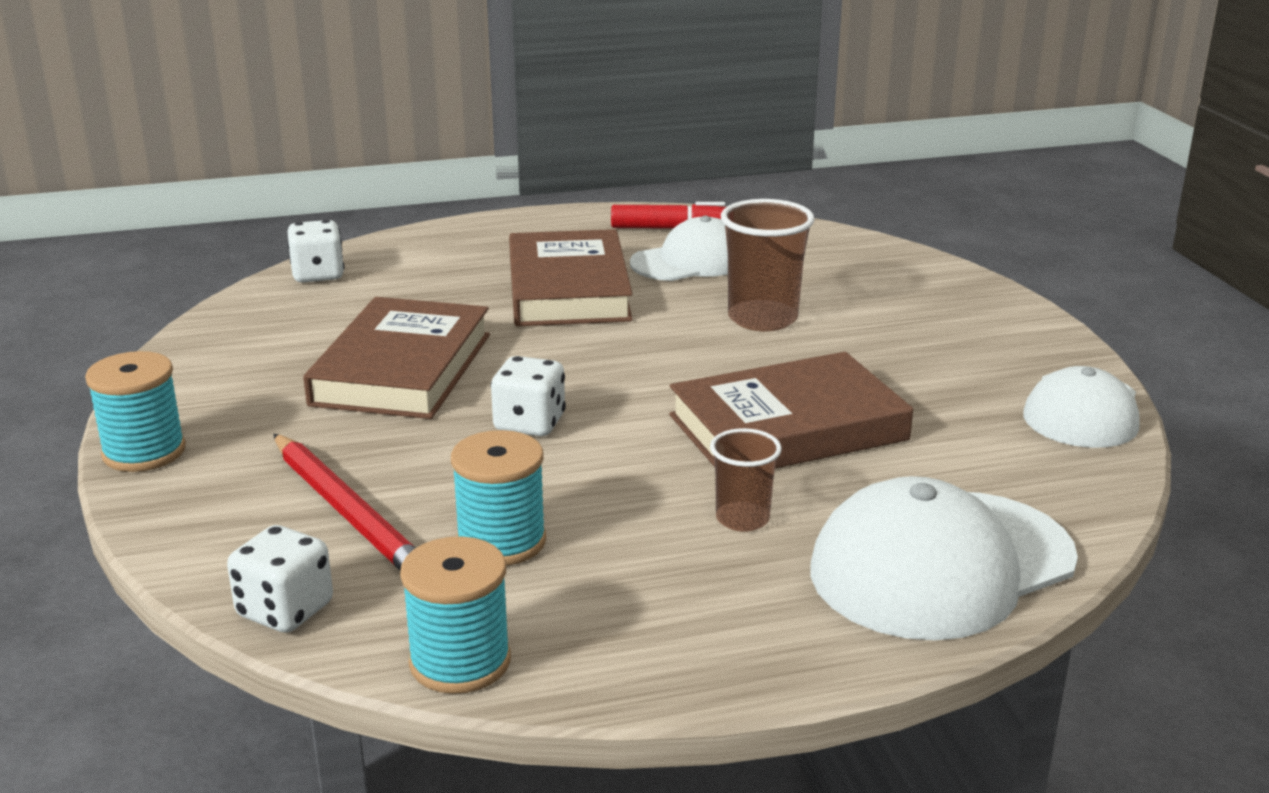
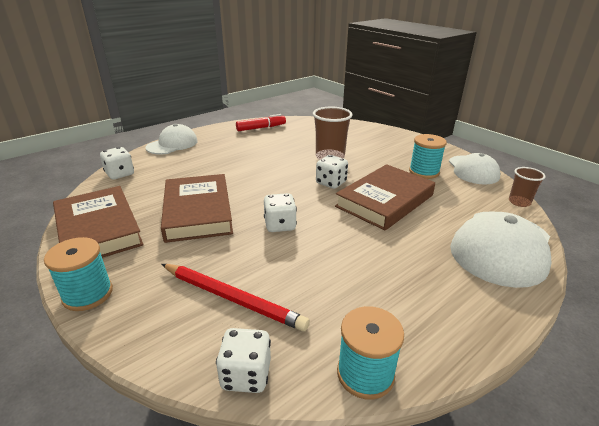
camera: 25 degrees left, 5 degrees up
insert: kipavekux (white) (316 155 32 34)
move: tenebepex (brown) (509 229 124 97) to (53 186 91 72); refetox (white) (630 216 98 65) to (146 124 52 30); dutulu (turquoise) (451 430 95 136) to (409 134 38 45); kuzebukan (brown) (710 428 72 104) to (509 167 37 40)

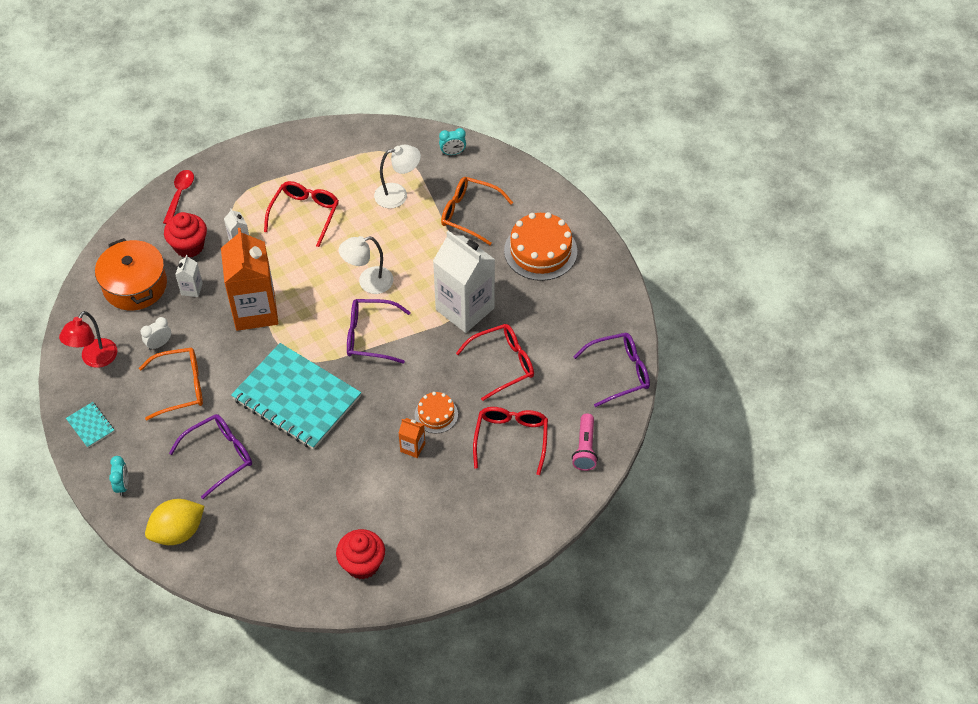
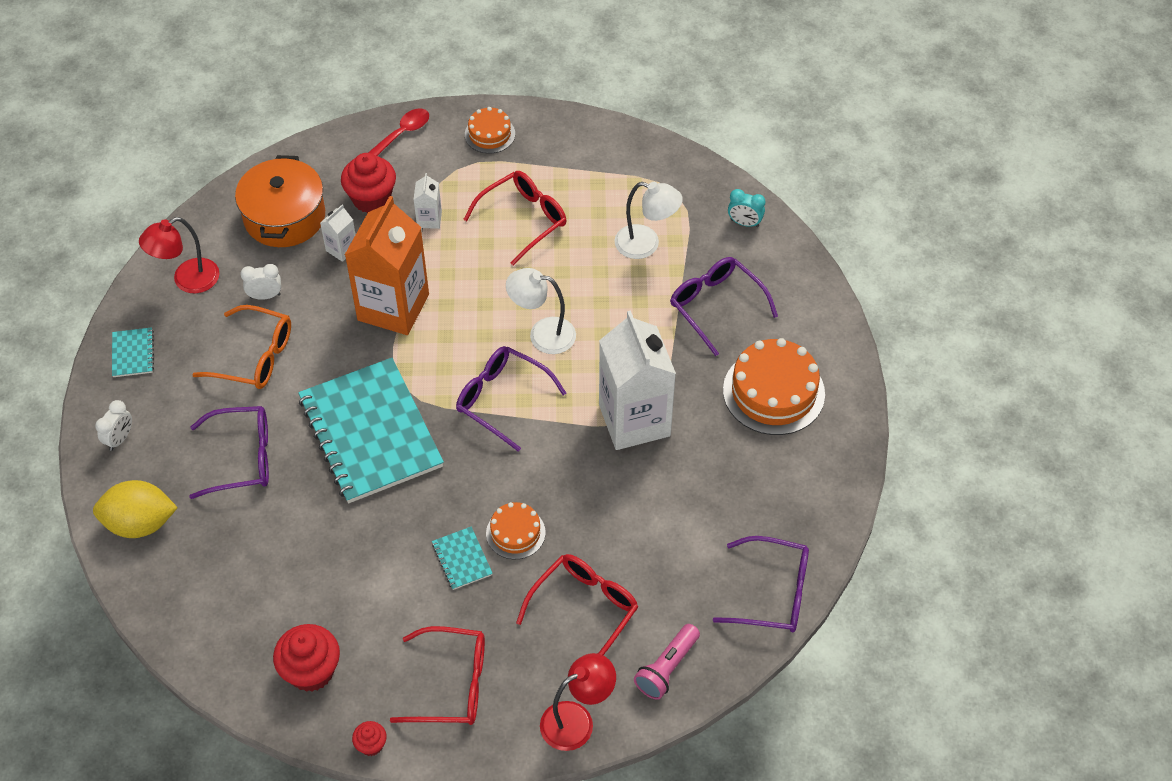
camera: 30 degrees right, 0 degrees up
insert: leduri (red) (352 721 35 35); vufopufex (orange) (465 107 50 47); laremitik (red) (540 653 76 98)
move: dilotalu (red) (456 324 78 77) to (390 626 95 99)
replace: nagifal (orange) (399 418 26 40) to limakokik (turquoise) (432 527 61 63)
recolor: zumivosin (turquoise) (109 456 19 40) to zumivosin (white) (95 400 37 51); dilotalu (orange) (441 177 72 68) to dilotalu (purple) (670 257 108 99)

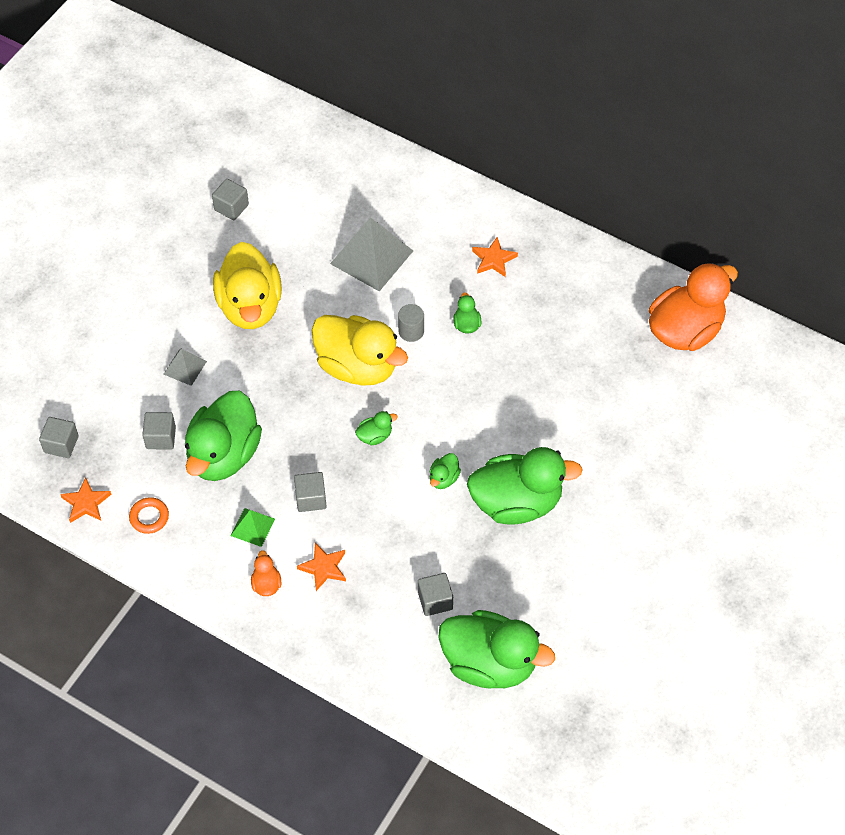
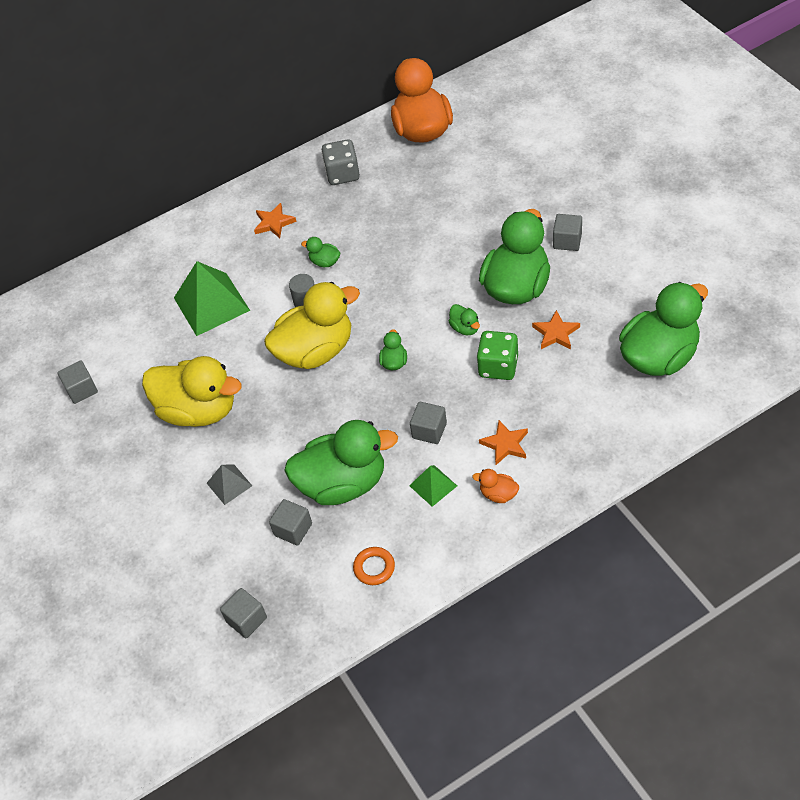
camera: 55 degrees left, 5 degrees down
insert: kipavekux (grey) (322 139 38 46); kipavekux (green) (477 331 41 49)
move: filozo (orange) (60 477 52 46) to (532 310 48 39); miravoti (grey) (418 573 35 43) to (553 214 29 37)
recolor: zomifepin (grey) (330 217 83 74) to zomifepin (green) (174 261 76 75)
rotate: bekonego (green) (185 391 77 90) = (284 420 114 85) 60 degrees counterclockwise

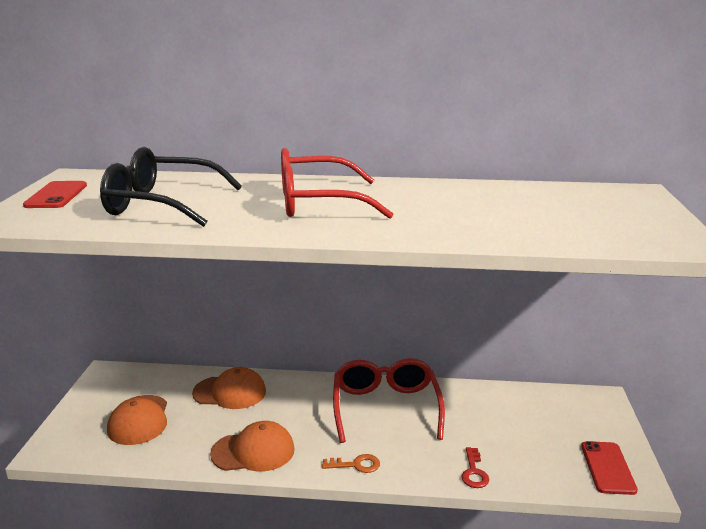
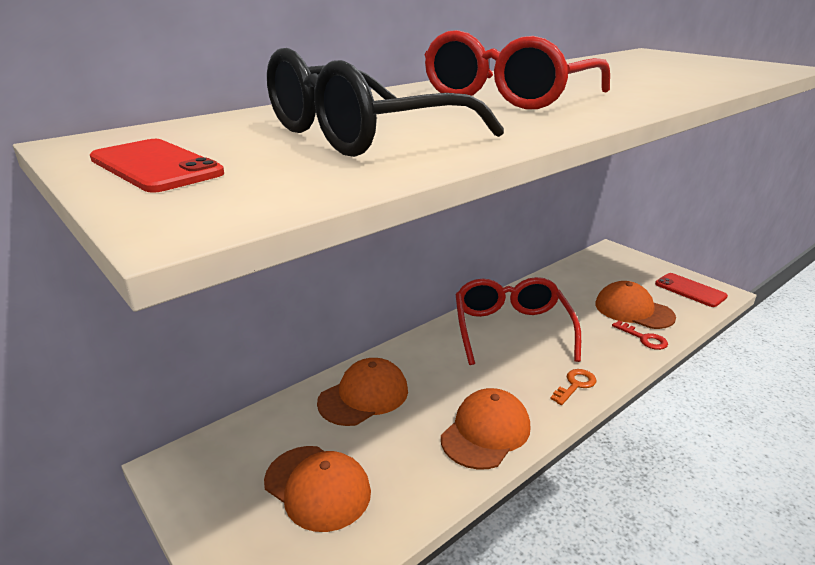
camera: 45 degrees left, 5 degrees up
insert: refetox (orange) (595 281 81 48)
rotate: dilotalu (red) (333 358 112 85) = (455 277 126 88) 45 degrees clockwise

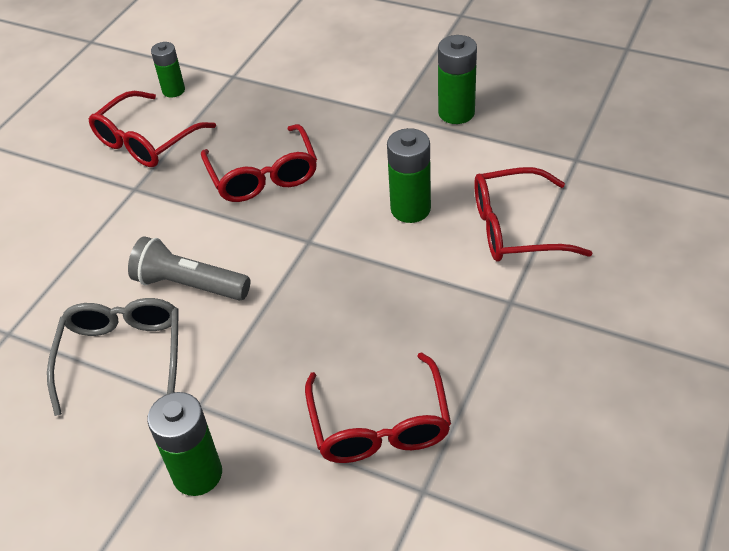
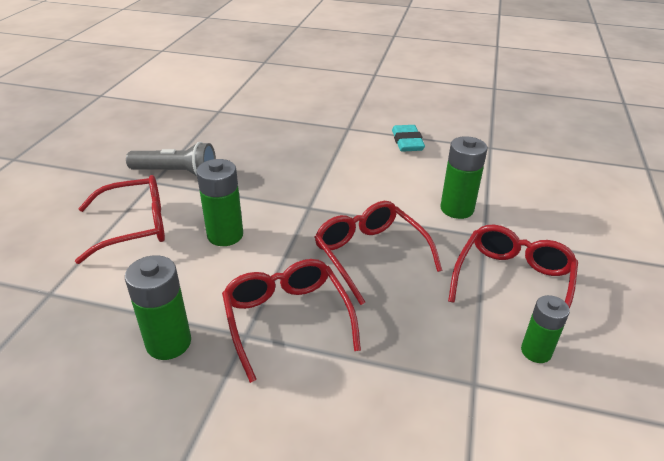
camera: 165 degrees right, 10 degrees down
move: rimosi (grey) (128 237 122 64) to (126 142 90 34); dilotalu (red) (305 352 146 111) to (222 259 139 124); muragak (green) (147 392 75 104) to (440 136 47 83)
replace: dilotalu (grey) (47 298 132 118) to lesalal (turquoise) (392 125 33 27)

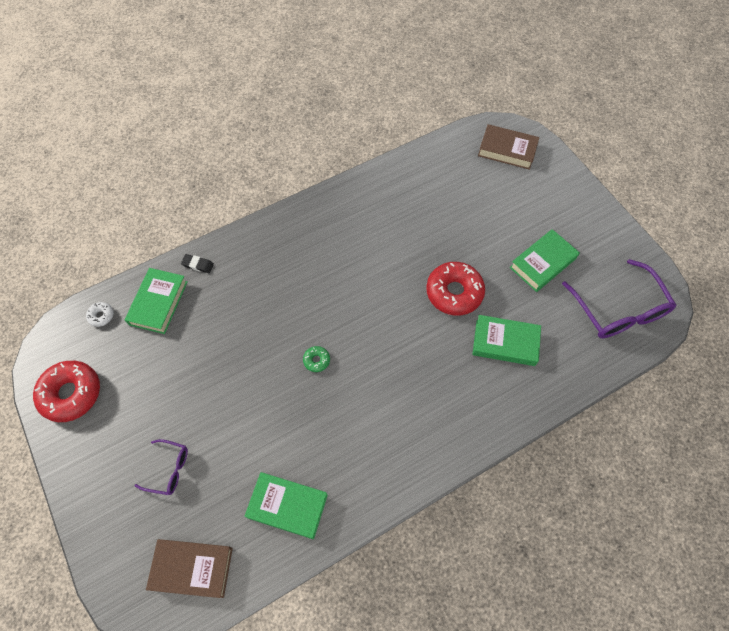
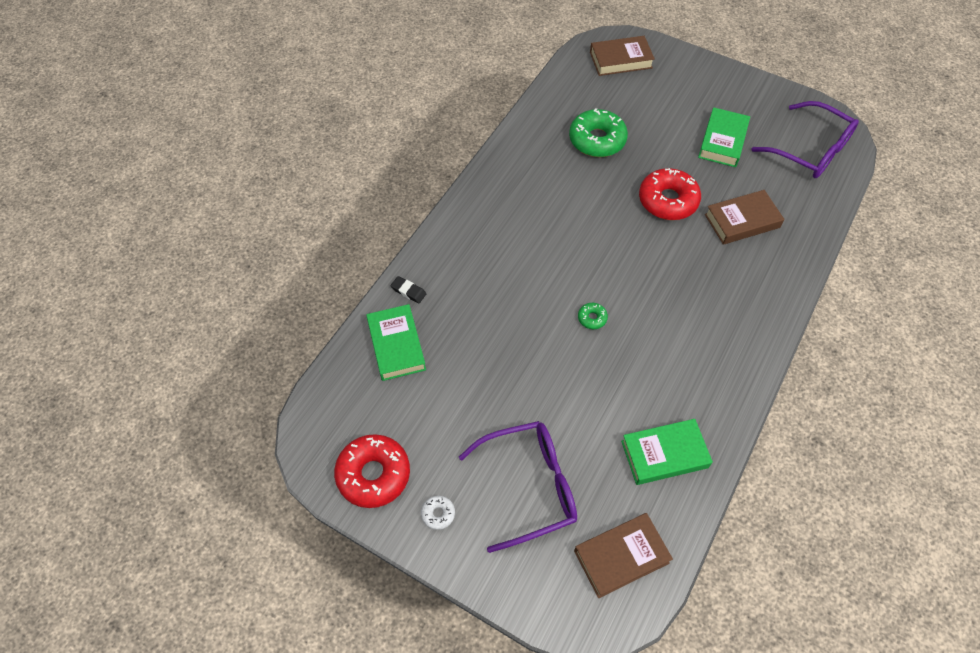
camera: 30 degrees left, 5 degrees down
insert: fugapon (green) (569 108 59 49)
move: fugapon (white) (86 302 28 25) to (421 496 34 34)
recolor: tenebepex (green) (472 315 69 51) to tenebepex (brown) (705 190 79 55)
rotate: lesalal (black) (181 254 33 19) = (391 276 35 27) 45 degrees clockwise
resize: dilotalu (purple) (135 439 53 56) = (459 421 118 132) x1.95

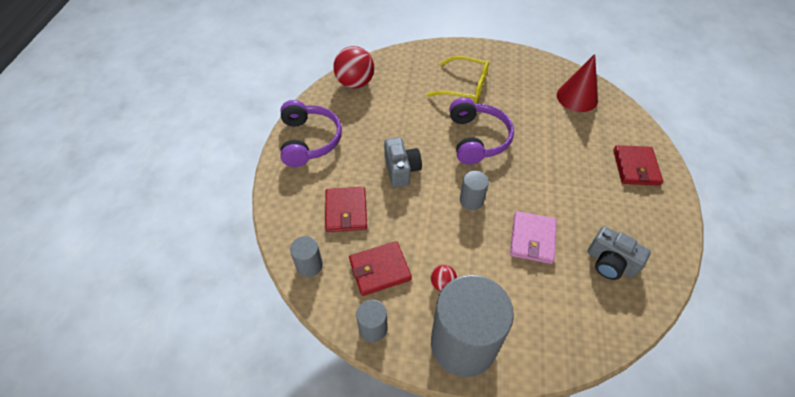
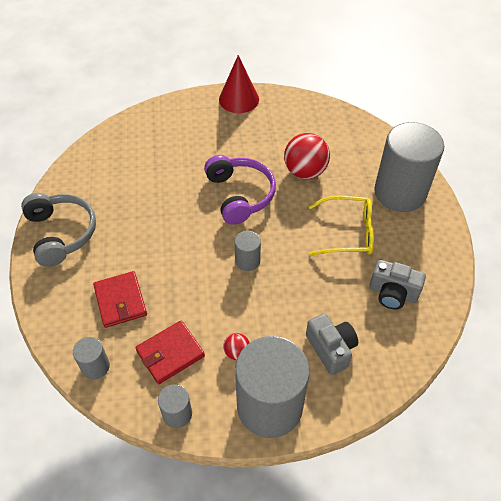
camera: 15 degrees left, 0 degrees up
delete: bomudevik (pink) (510 211 47 53)
move: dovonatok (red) (557 54 41 58) to (219 55 40 58); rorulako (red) (333 46 41 43) to (284 133 46 46); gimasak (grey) (384 137 38 51) to (306 313 52 62); dilotalu (yellow) (427 56 62 47) to (309 196 65 60)
replace: bomudevik (red) (613 145 50 41) to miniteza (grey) (374 122 70 90)
recolor: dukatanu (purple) (280 100 62 67) to dukatanu (grey) (21 193 75 74)

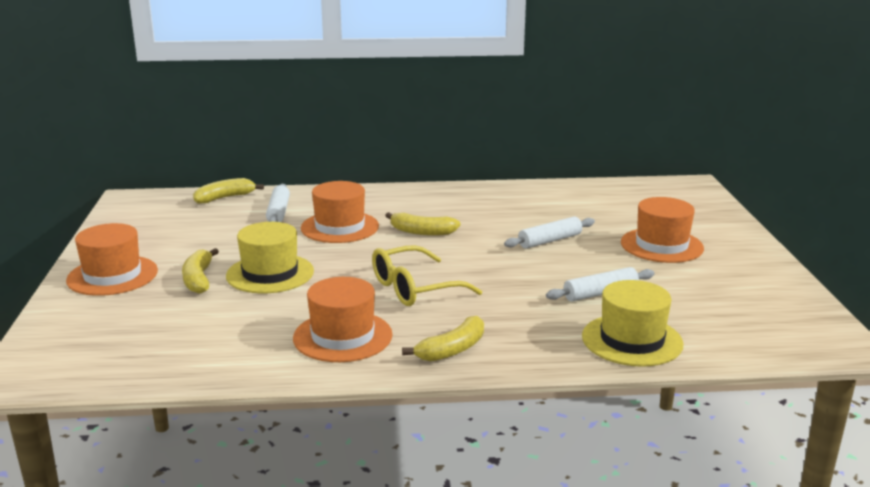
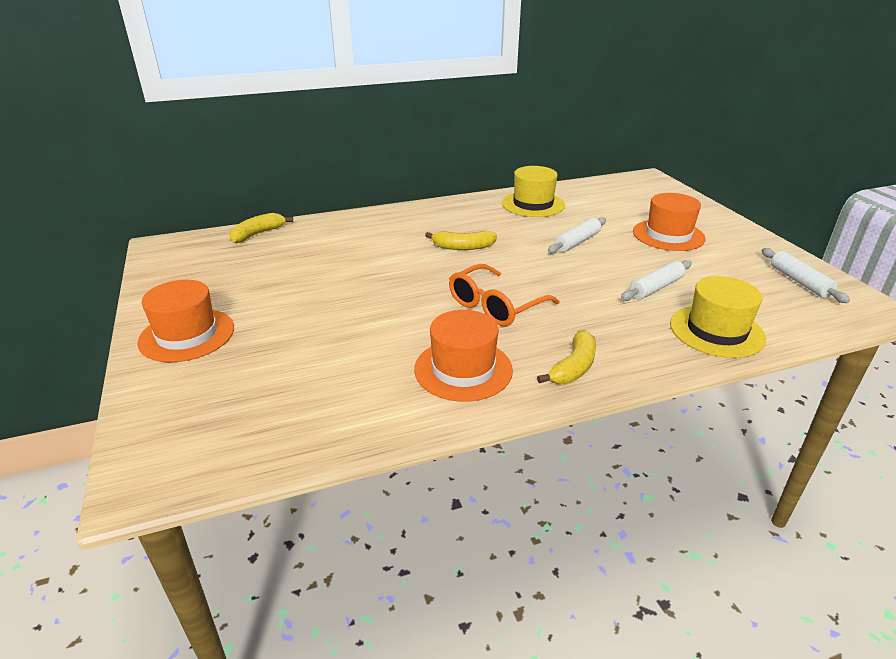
camera: 15 degrees left, 10 degrees up
delete: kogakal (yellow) (182 248 37 46); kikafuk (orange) (301 181 78 62)
move: kikafuk (yellow) (226 222 88 71) to (502 166 63 51); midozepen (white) (266 184 24 38) to (762 248 88 55)
recolor: dilotalu (yellow) (372 245 110 61) to dilotalu (orange) (449 264 111 62)

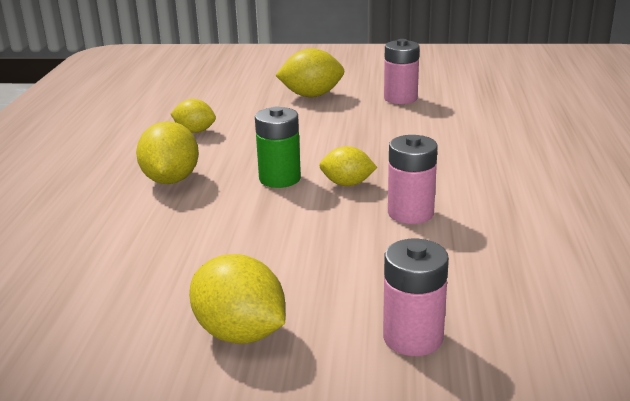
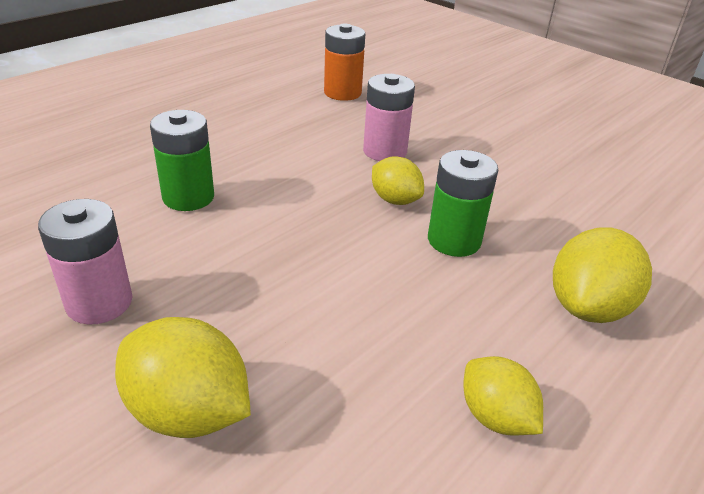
camera: 145 degrees left, 10 degrees up
delete: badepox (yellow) (189 254 96 90); muragak (pink) (383 239 66 117)
insert: muragak (green) (150 110 64 101); muragak (orange) (324 23 41 78)

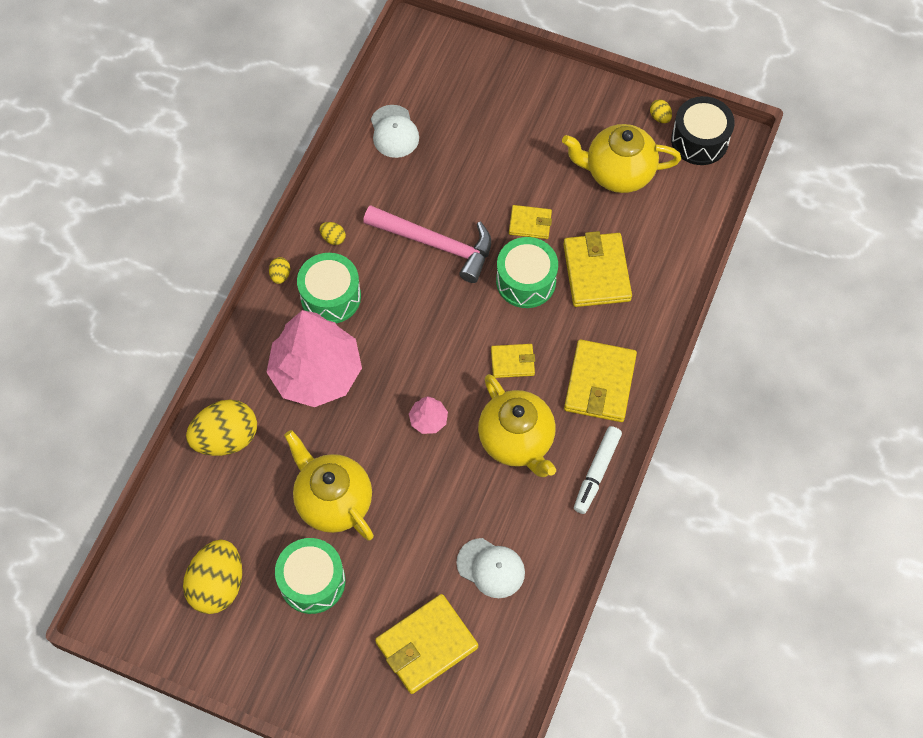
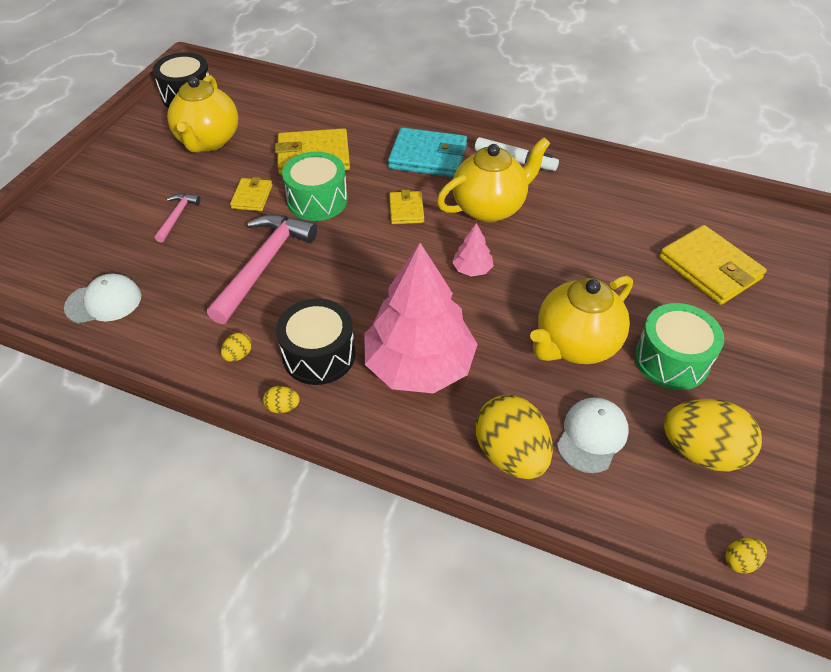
camera: 90 degrees left, 15 degrees down
insert: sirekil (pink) (154 193 47 50)
move: refetox (white) (456 538 69 60) to (557 397 72 76); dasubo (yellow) (650 99 22 24) to (725 538 42 36)
recolor: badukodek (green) (297 253 64 70) to badukodek (black) (276 298 79 87); bomudevik (yellow) (564 339 73 83) to bomudevik (turquoise) (388 127 79 50)

